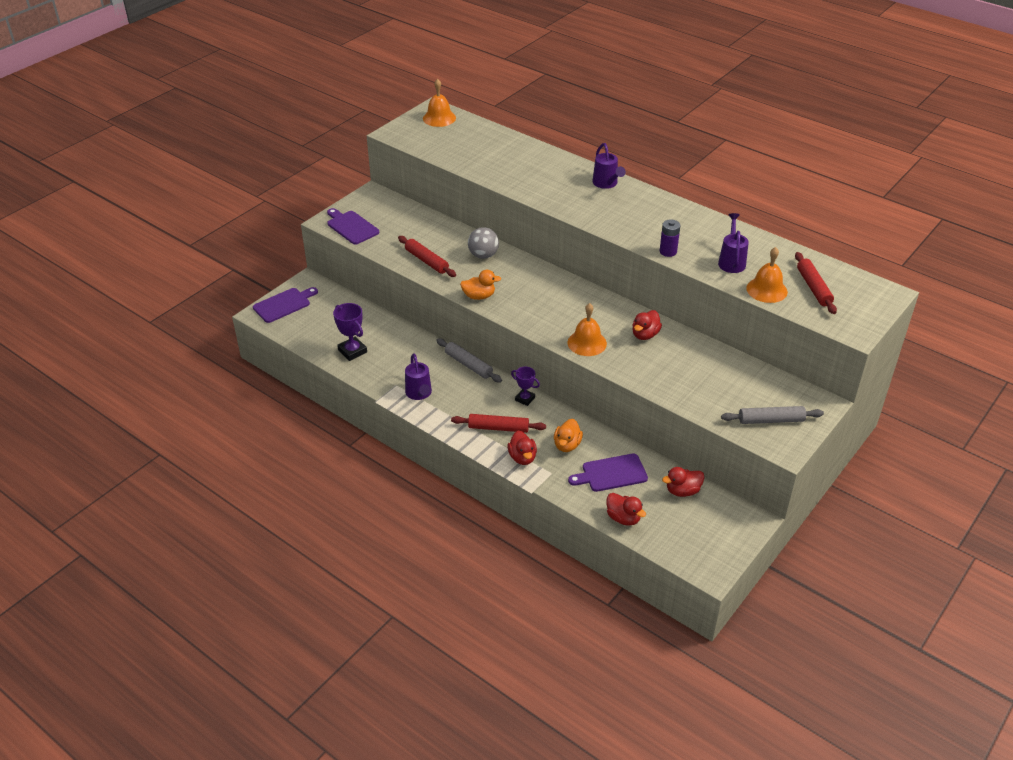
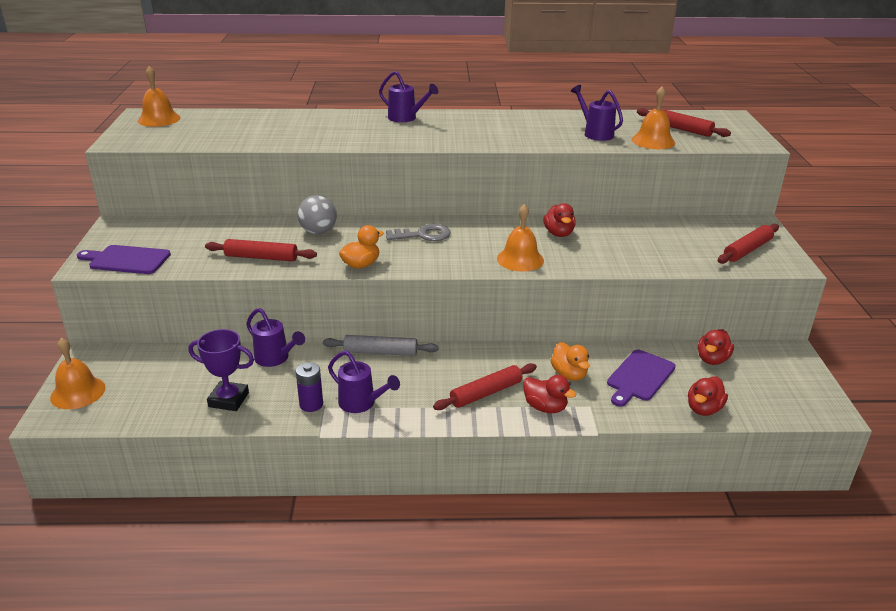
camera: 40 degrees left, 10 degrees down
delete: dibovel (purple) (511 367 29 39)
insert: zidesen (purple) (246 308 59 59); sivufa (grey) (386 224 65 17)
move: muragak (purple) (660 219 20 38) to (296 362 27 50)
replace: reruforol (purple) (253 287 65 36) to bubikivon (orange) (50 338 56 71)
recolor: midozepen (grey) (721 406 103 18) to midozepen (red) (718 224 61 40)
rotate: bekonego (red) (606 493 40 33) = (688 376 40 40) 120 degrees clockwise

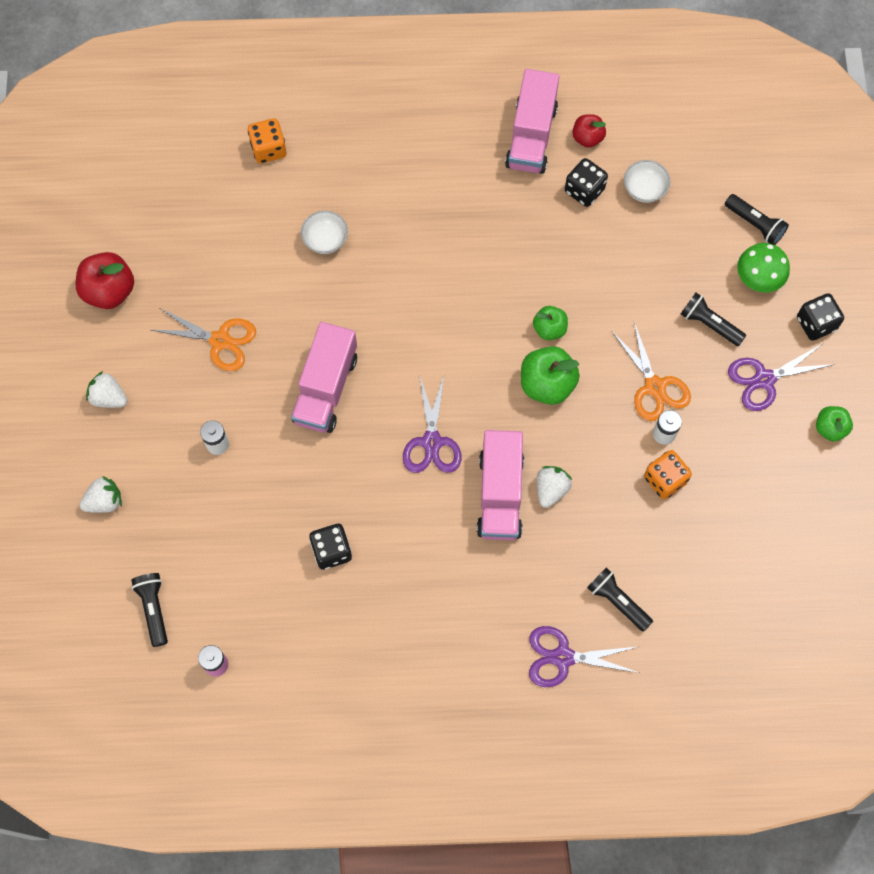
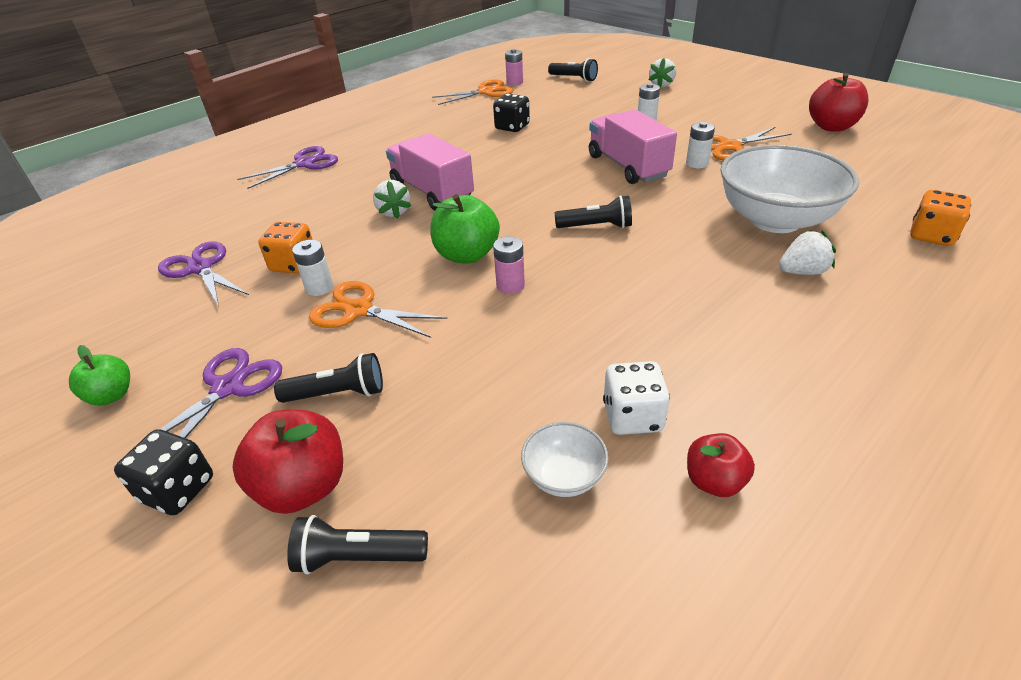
camera: 140 degrees right, 30 degrees down
delete: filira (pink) (505 69 54 105)
insert: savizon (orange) (432 79 81 26); muragak (white) (686 122 29 46)
move: savizon (purple) (403 374 58 99) to (158 241 91 66); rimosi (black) (587 567 66 65) to (555 195 77 33); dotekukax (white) (86 371 41 37) to (779 230 57 45)
replace: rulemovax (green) (737 243 53 50) to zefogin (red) (232 409 111 105); zefogin (green) (533 306 35 34) to muragak (pink) (493 236 32 58)
recolor: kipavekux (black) (565 158 43 49) to kipavekux (white) (603 361 67 74)
resize: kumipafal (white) (301 211 47 43) = (720 145 139 88) x2.26

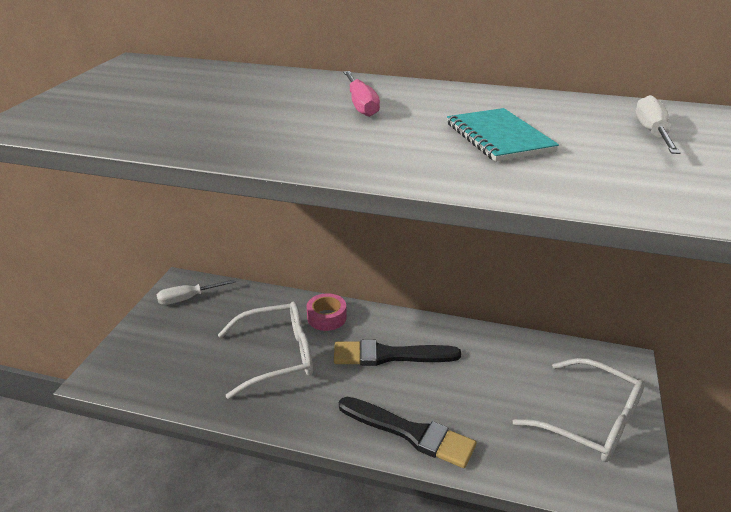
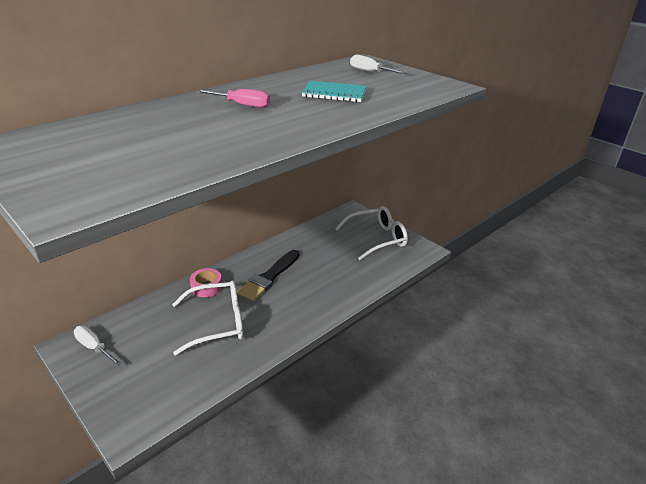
camera: 60 degrees left, 0 degrees up
delete: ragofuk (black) (339 397 137 71)
rotate: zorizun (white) (156 279 80 26) = (74 325 48 41) 120 degrees clockwise; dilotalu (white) (218 302 95 97) = (172 280 71 75) 60 degrees clockwise

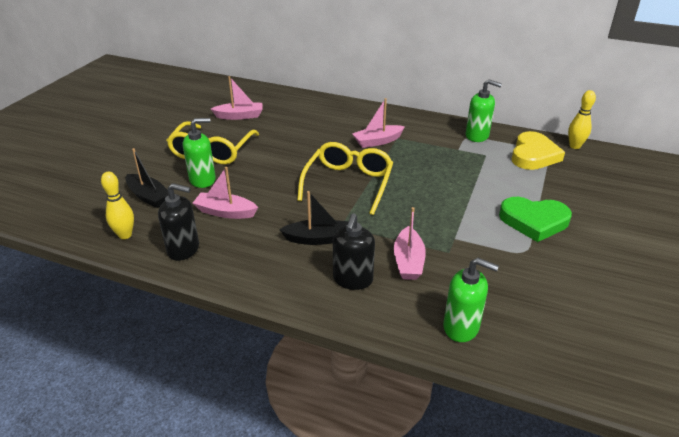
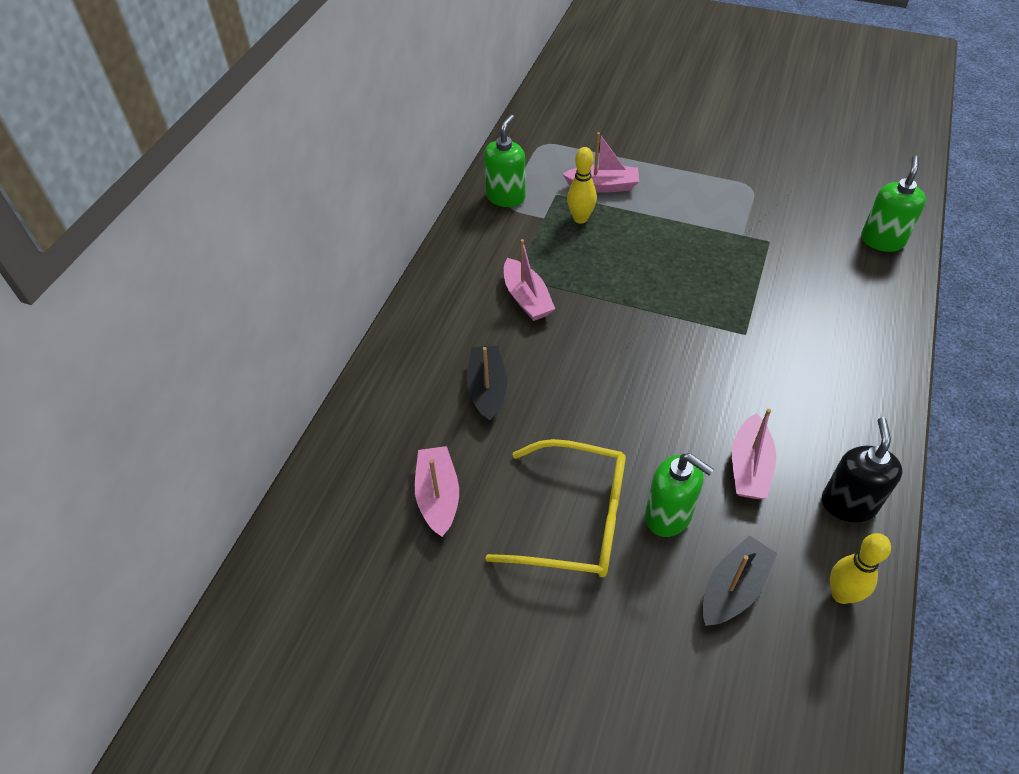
camera: 90 degrees left, 15 degrees up
delete: dilotalu (yellow) (297 142 96 73); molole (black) (333 213 42 77); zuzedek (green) (499 197 73 45); zuzedek (yellow) (512 131 53 39)
move: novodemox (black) (279 191 70 54) to (467 346 40 77); novodemox (pink) (394 207 32 73) to (563 132 76 61); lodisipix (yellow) (568 90 28 59) to (567 147 30 77)
rotate: molole (green) (183 118 33 70) = (645 453 69 84) 150 degrees clockwise

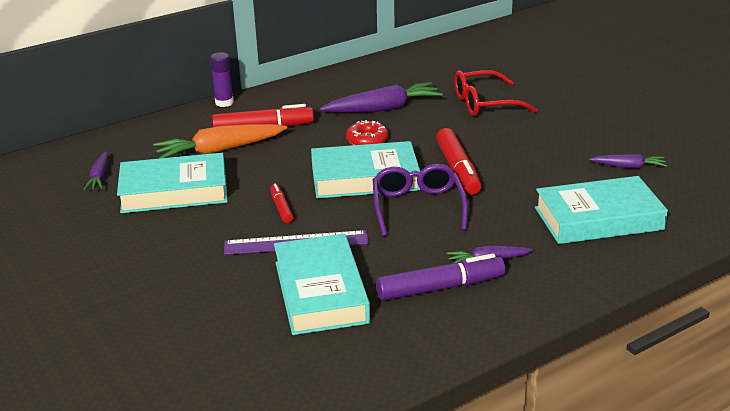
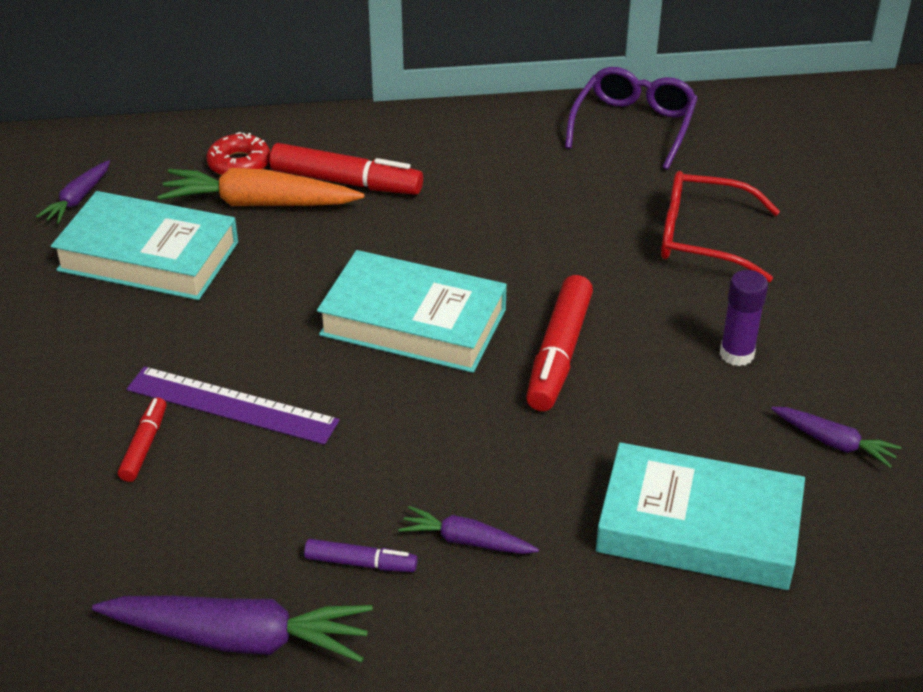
camera: 25 degrees right, 10 degrees up
delete: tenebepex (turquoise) (274 234 96 101)
move: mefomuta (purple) (320 82 123 31) to (92 596 281 66); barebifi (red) (270 183 24 40) to (118 397 48 85); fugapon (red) (346 120 42 25) to (206 132 64 43); dilotalu (purple) (373 164 95 72) to (565 67 133 103); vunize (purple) (210 52 24 55) to (719 270 49 96)
resize: barebifi (purple) (376 253 129 48) = (304 539 114 33) x0.54

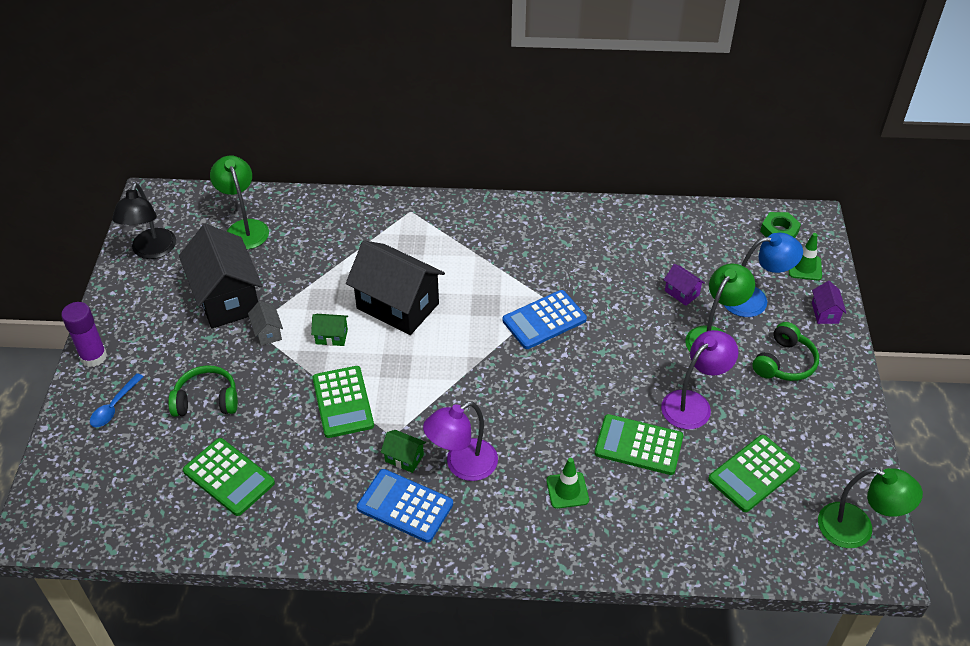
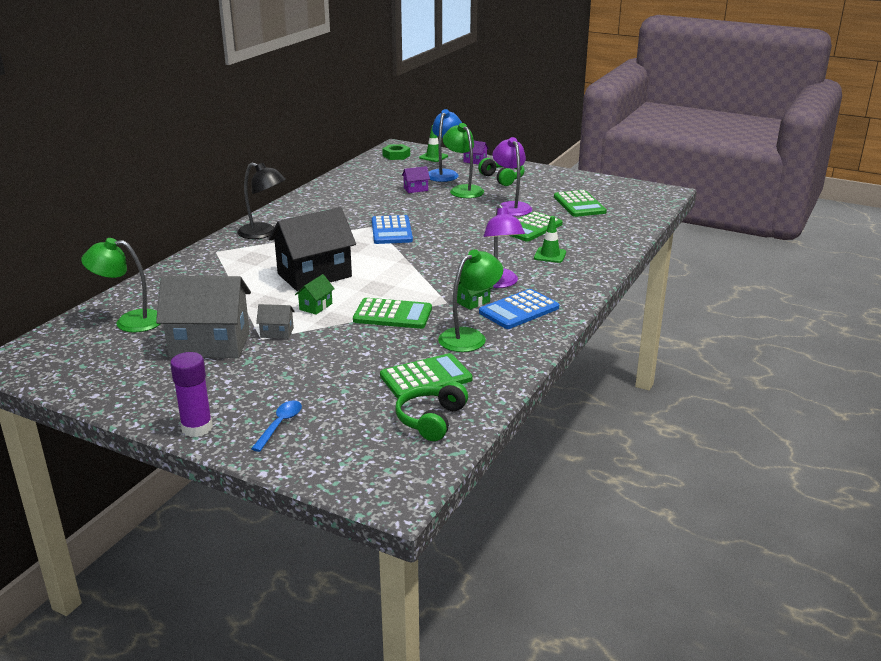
camera: 65 degrees left, 20 degrees down
move: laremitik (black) (112 183 64 76) to (238 163 48 76); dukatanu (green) (168 365 70 52) to (395 381 73 60); laremitik (green) (818 468 105 80) to (438 249 65 103)
recolor: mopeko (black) (179 224 83 105) to mopeko (grey) (156 276 95 82)
rotate: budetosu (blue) (90 373 54 54) = (251 401 51 51) 120 degrees counterclockwise

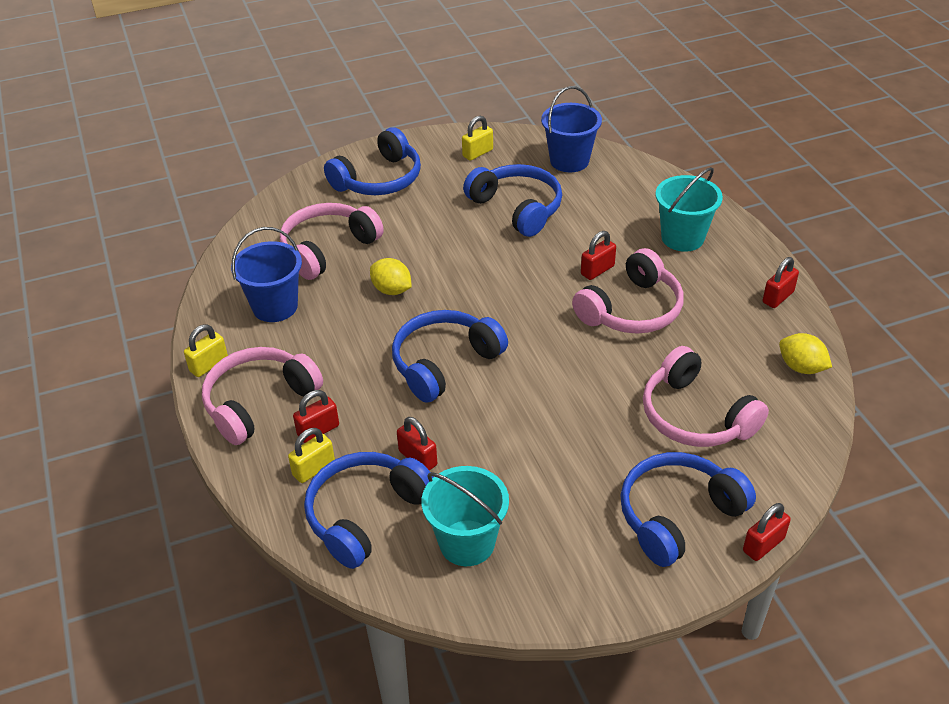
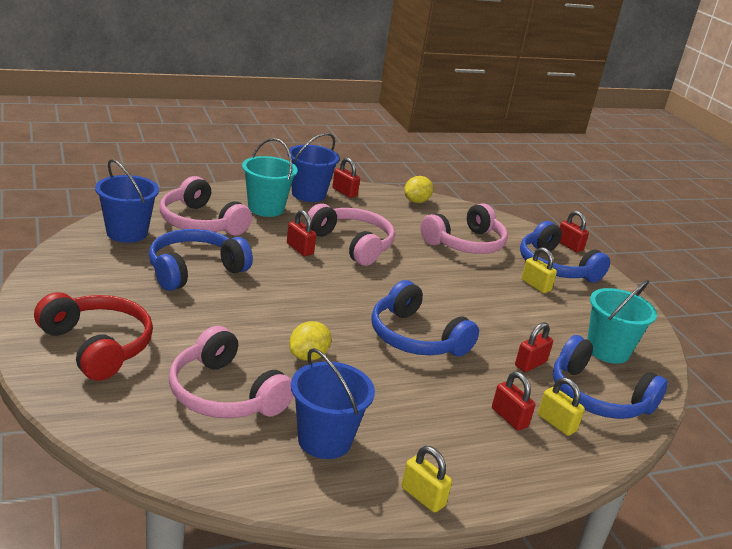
camera: 95 degrees left, 15 degrees down
insert: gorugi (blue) (287 133 53 69)
move: dukatanu (pink) (202 347 121 98) to (160 176 92 60); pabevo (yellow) (462 116 31 45) to (521 247 36 46)
recolor: dukatanu (blue) (324 127 97 68) to dukatanu (red) (34 292 119 89)

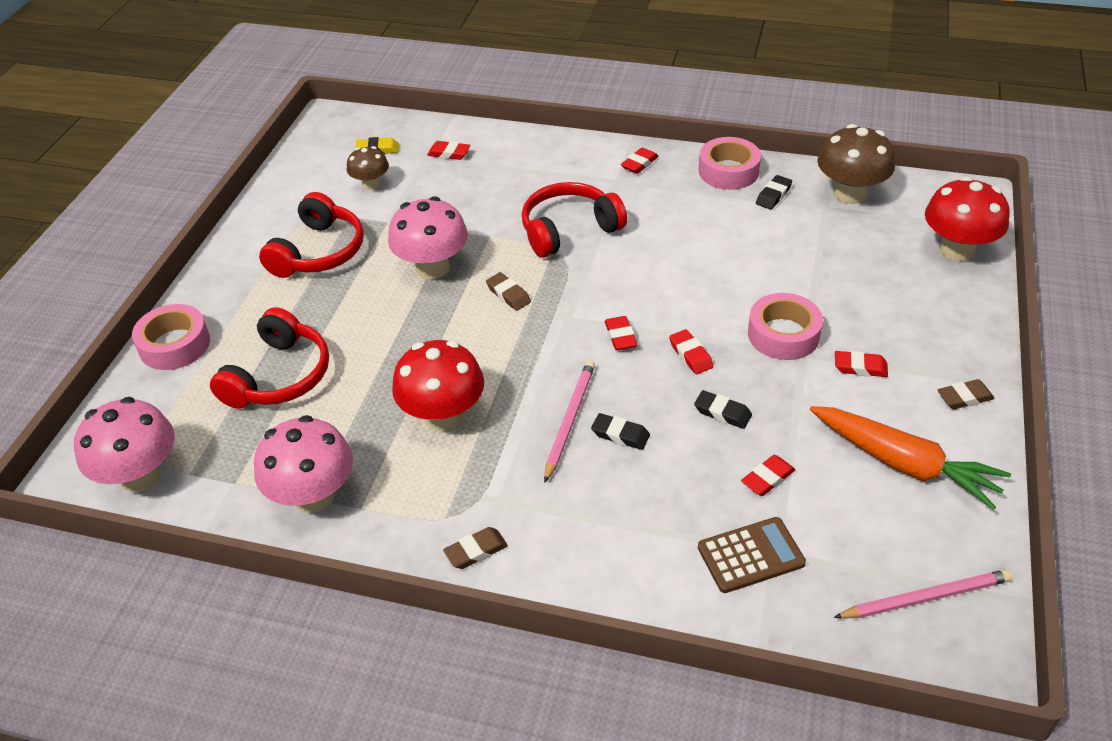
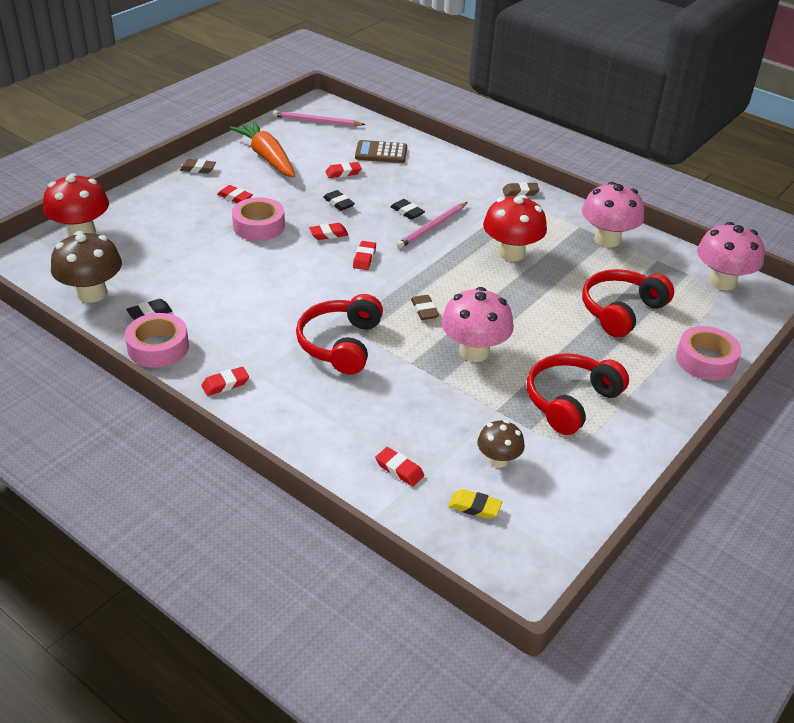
camera: 160 degrees left, 5 degrees down
rotate: dukatanu (red) (522 182 105 76) = (296 294 87 81) 105 degrees clockwise; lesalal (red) (669 329 44 45) = (309 223 40 17) 75 degrees clockwise

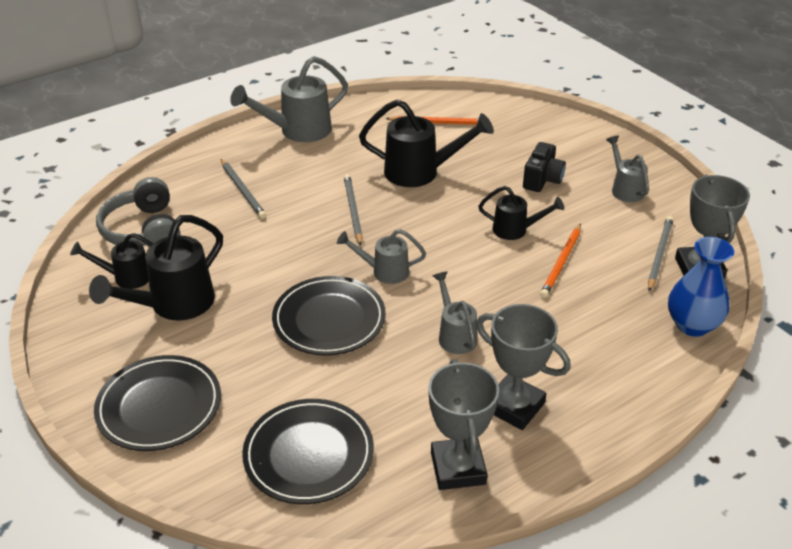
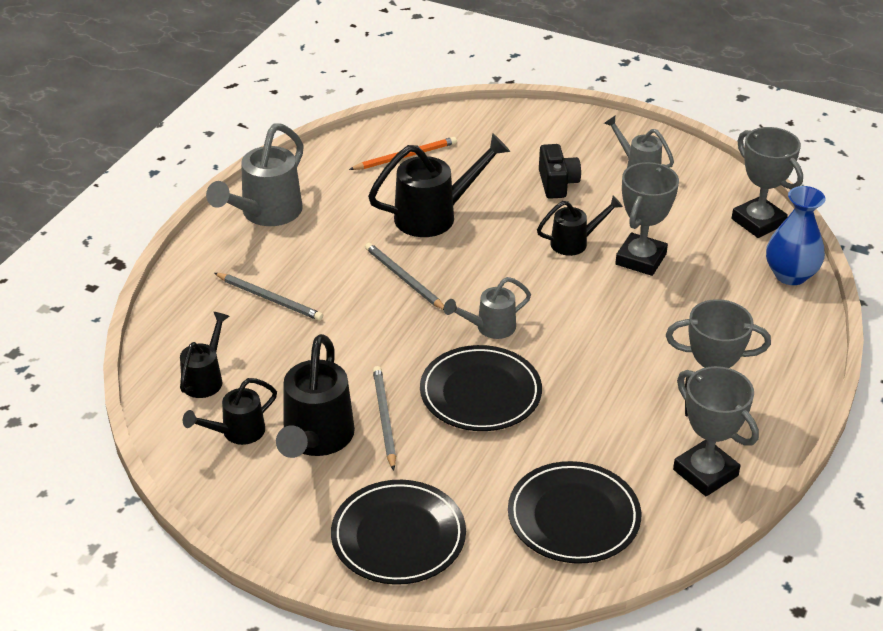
camera: 30 degrees left, 0 degrees up
delete: zidesen (grey) (432 271 45 83)
move: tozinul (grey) (648 216 25 75) to (373 366 23 105)
replace: dukatanu (grey) (96 177 84 70) to zidesen (black) (180 312 50 86); tozinul (orange) (540 224 41 74) to dibovel (grey) (615 162 64 114)

